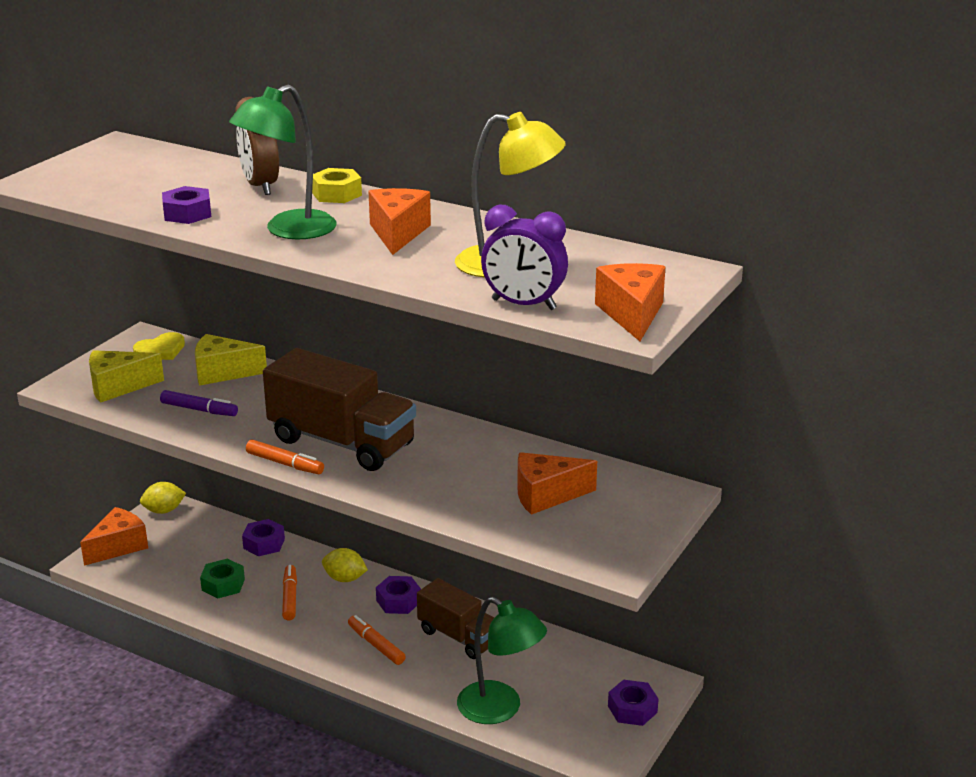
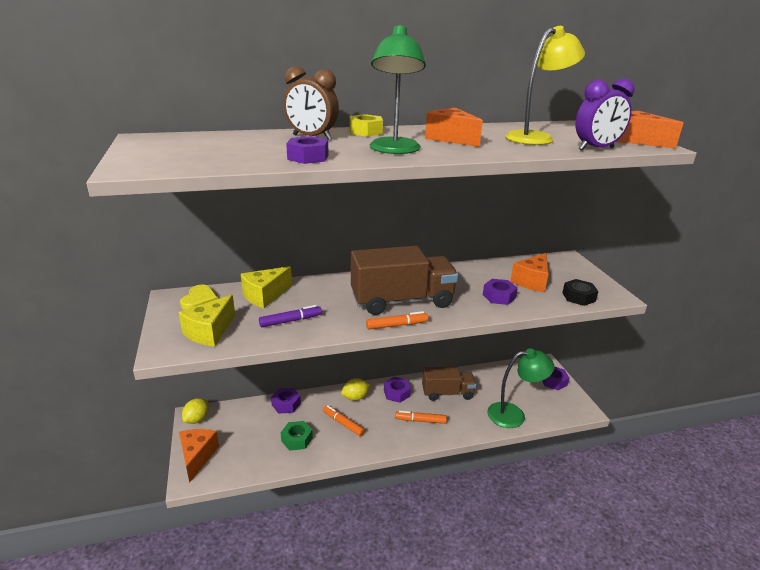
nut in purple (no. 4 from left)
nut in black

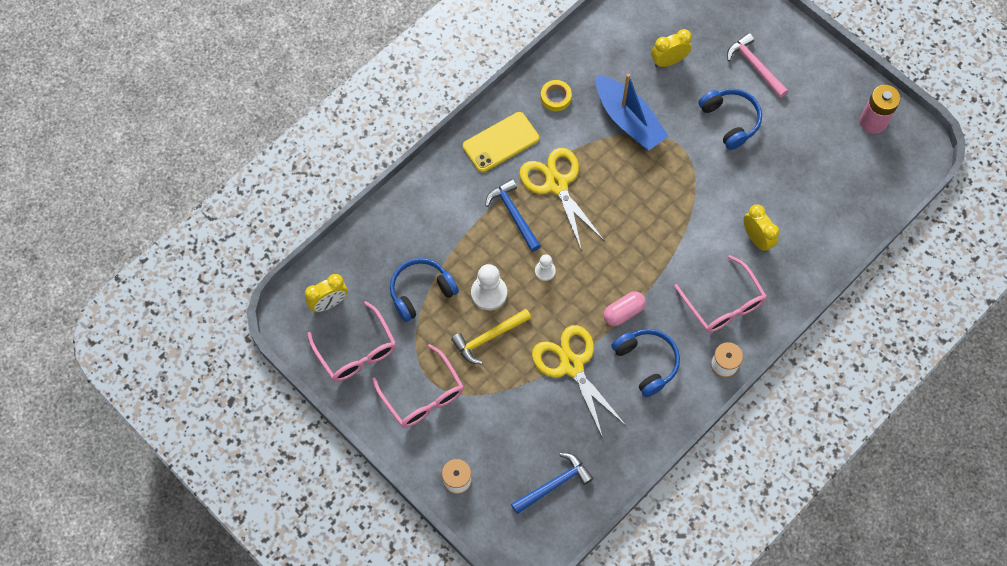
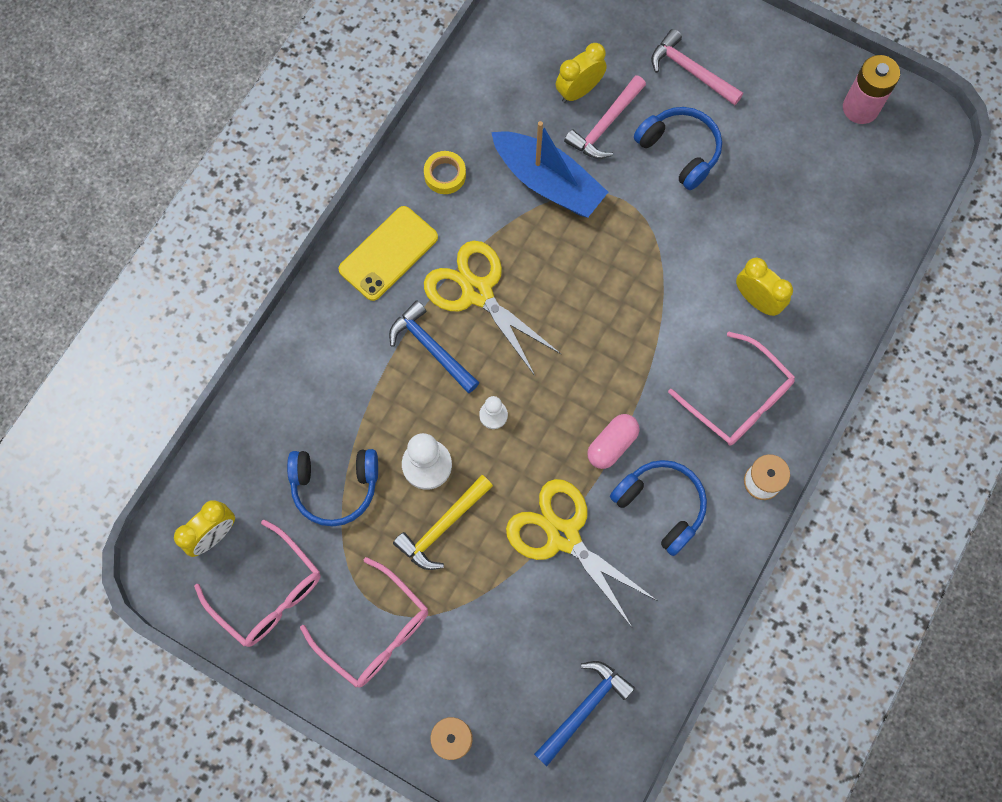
headphones in blue (no. 1 from left)
hammer in pink (no. 1 from left)

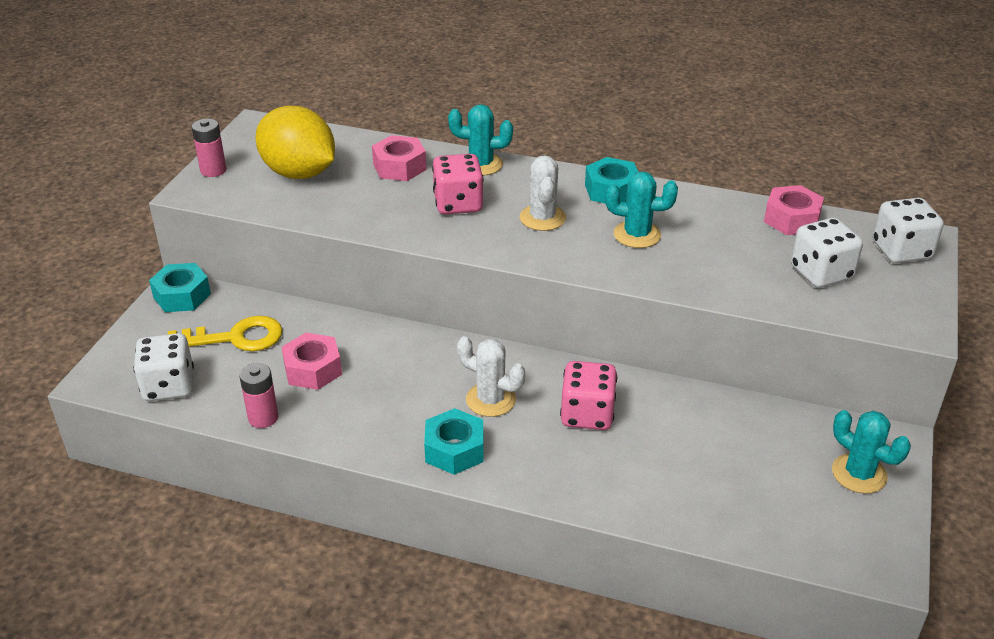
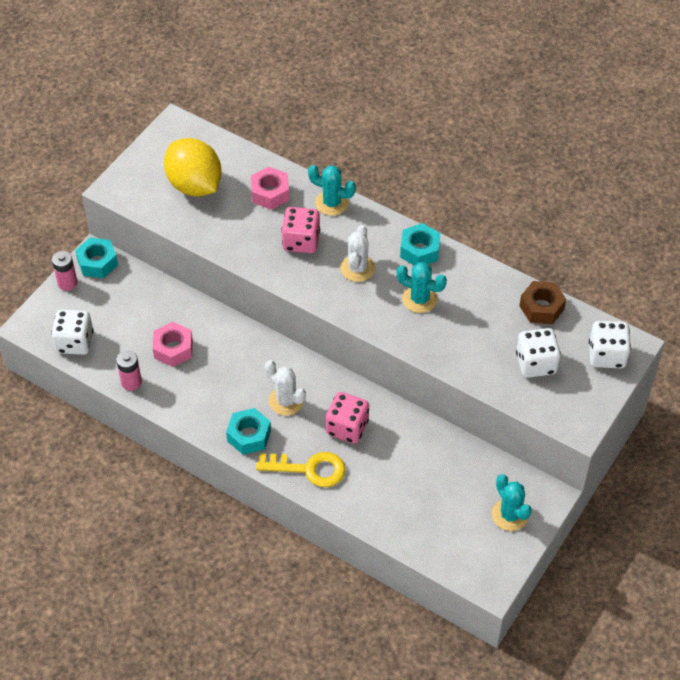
battery in pink (no. 1 from left)
nut in brown
key in yellow

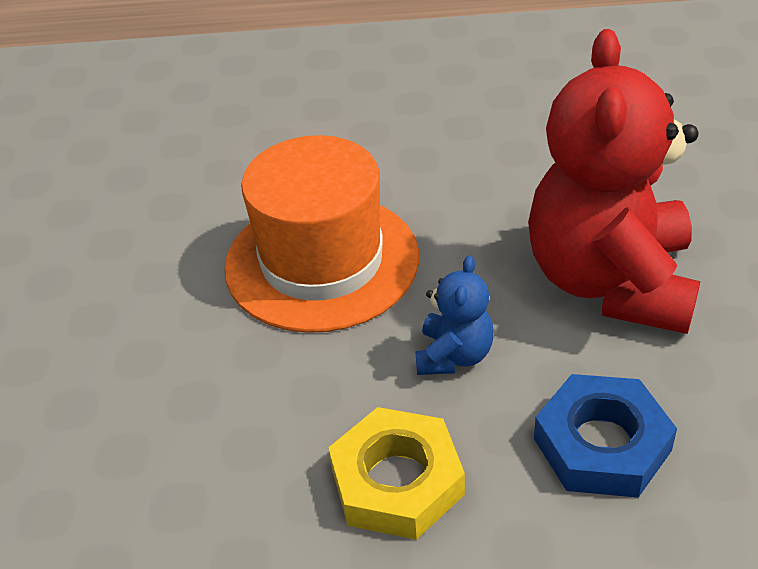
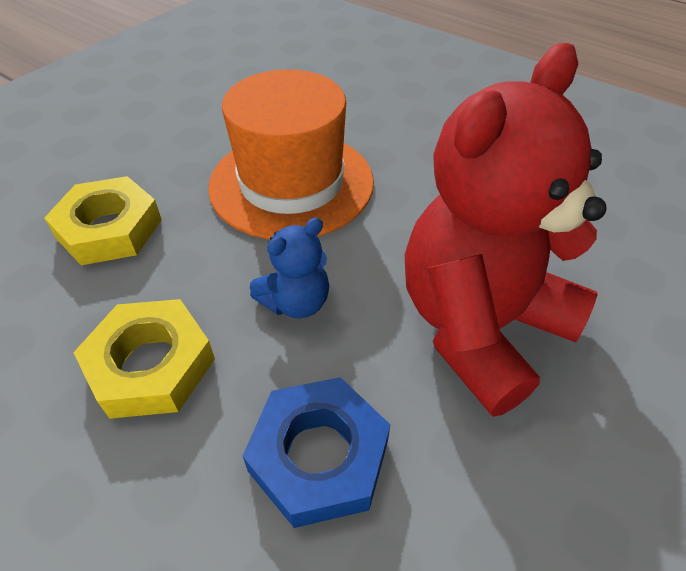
nut in yellow (no. 1 from left)

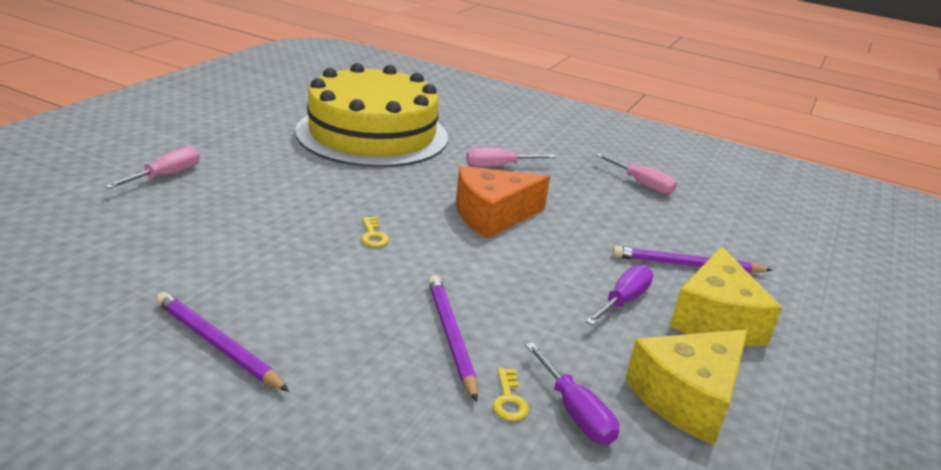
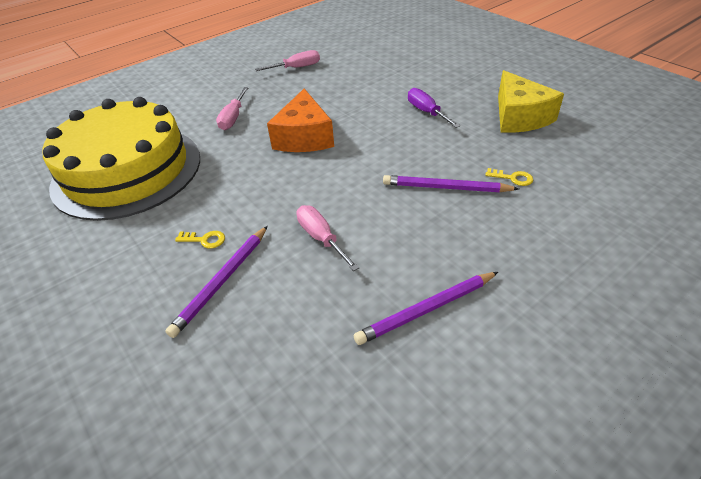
screwdriver in pink (no. 3 from left)
key in yellow (no. 1 from left)
pencil in purple (no. 1 from left)
cheese in yellow (no. 2 from left in the first image)
screwdriver in purple (no. 1 from left in the first image)

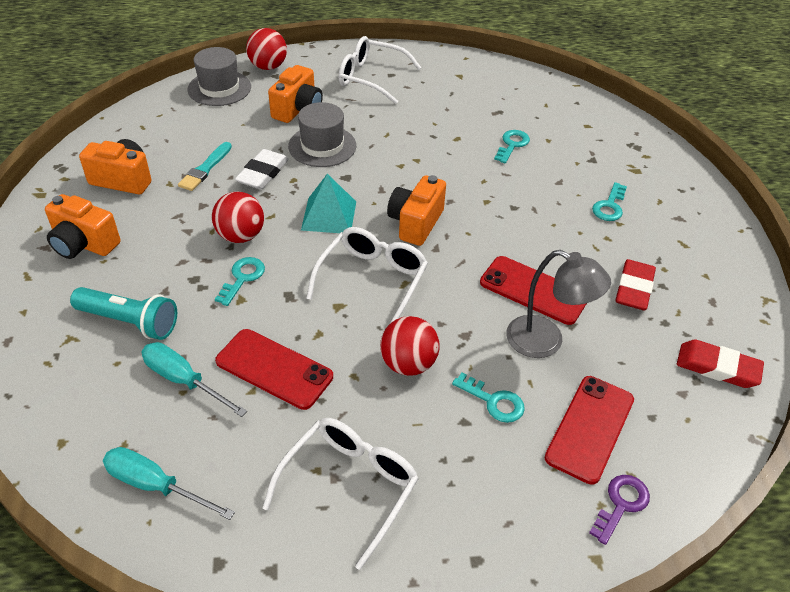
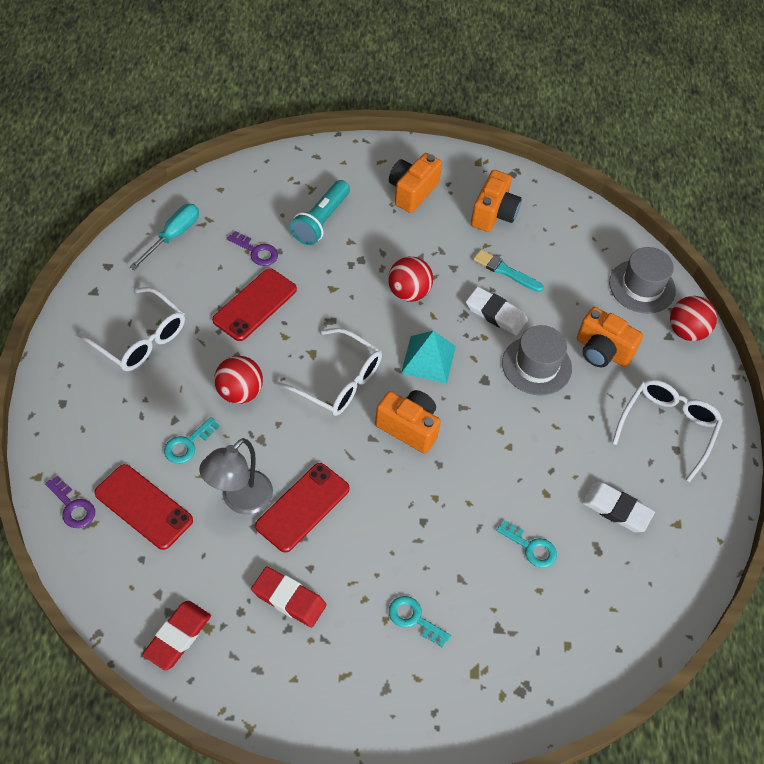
key in turquoise (no. 1 from left in the first image)
key in purple (no. 2 from left)
eraser in white (no. 2 from left)

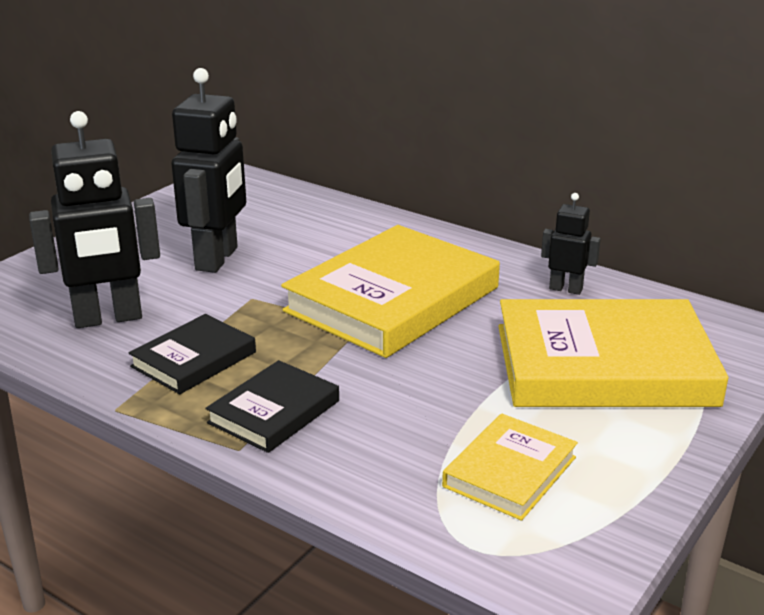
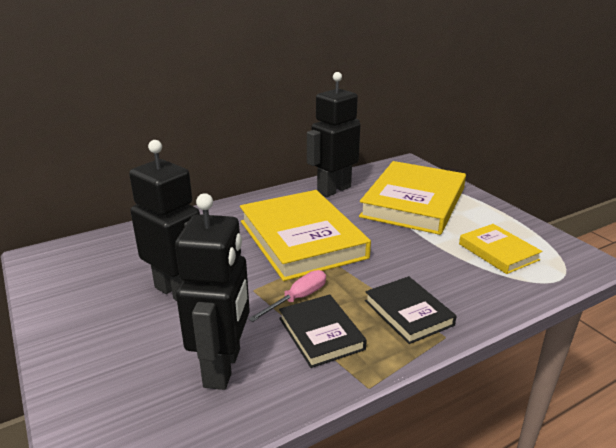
robot in black (no. 3 from left)
screwdriver in pink

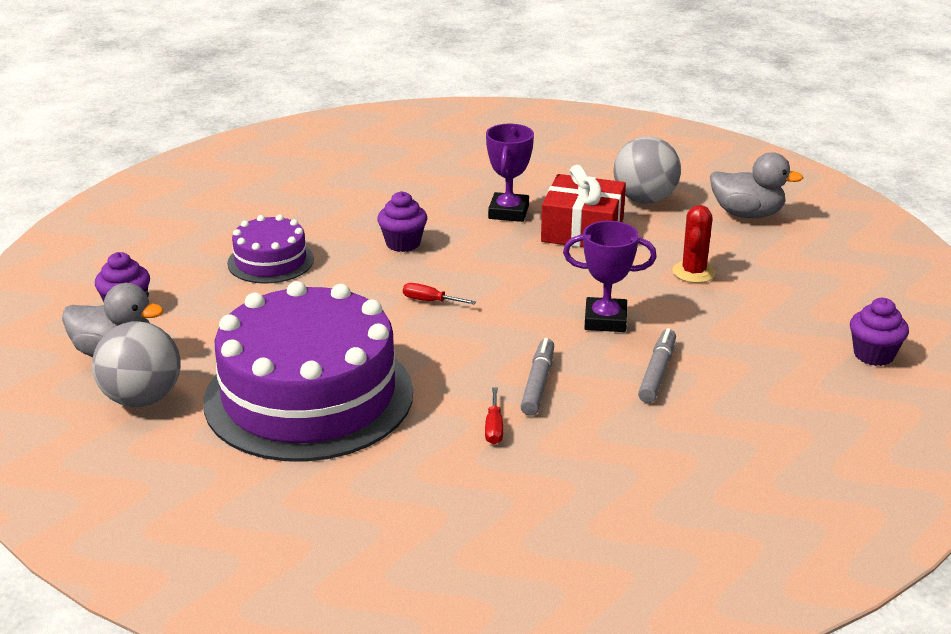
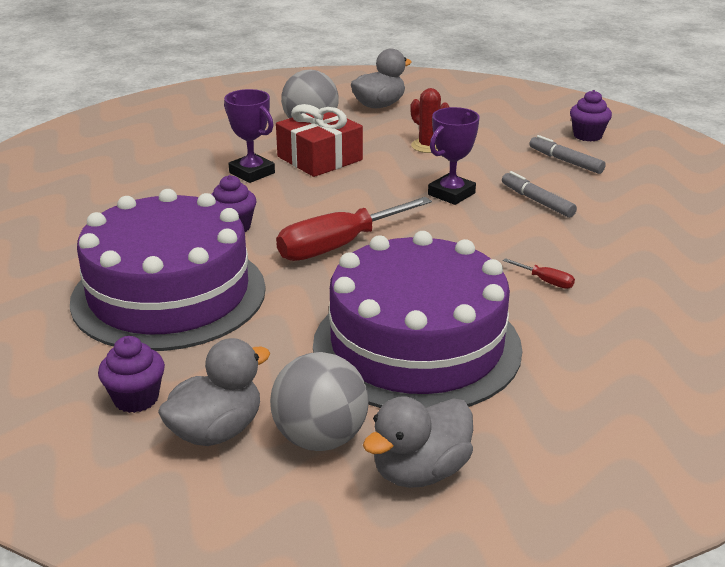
cake in purple (no. 1 from left)
screwdriver in red (no. 1 from left)
marker in grey (no. 2 from left)
duck in grey (no. 3 from left)

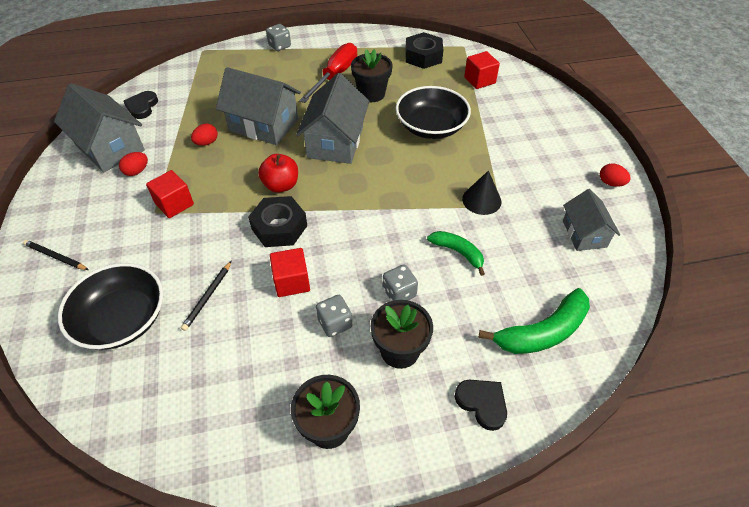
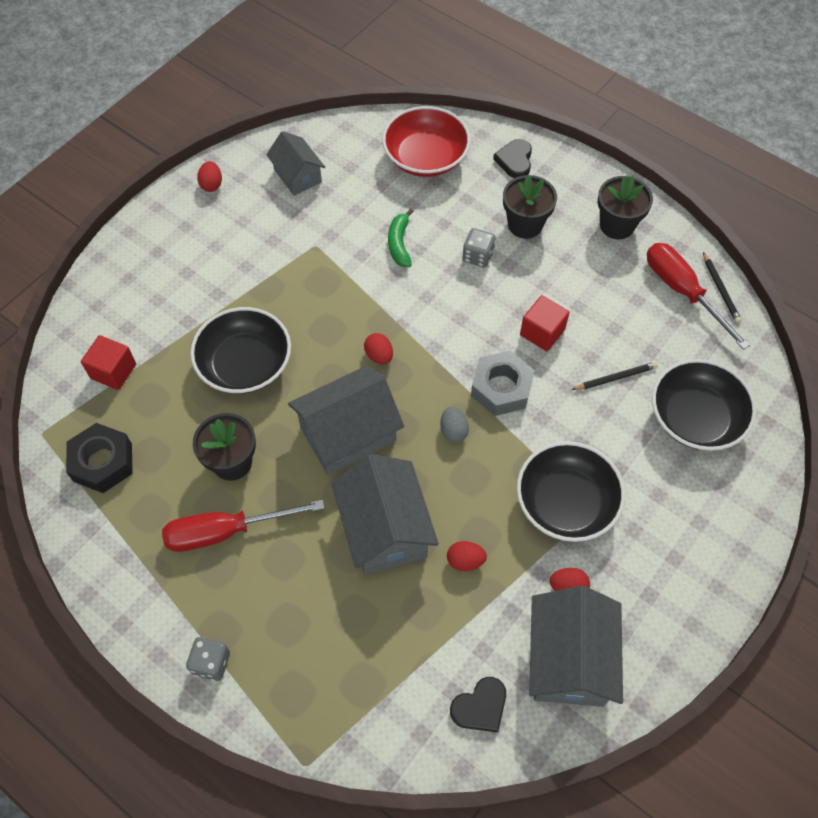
egg in grey
bowl in black (no. 2 from left)
cone in black
house in grey (no. 1 from left)
nut in grey
pencil in black (no. 2 from left)
bowl in red
dice in grey (no. 2 from left in the first image)
screwdriver in red (no. 2 from left)
egg in red (no. 2 from left)

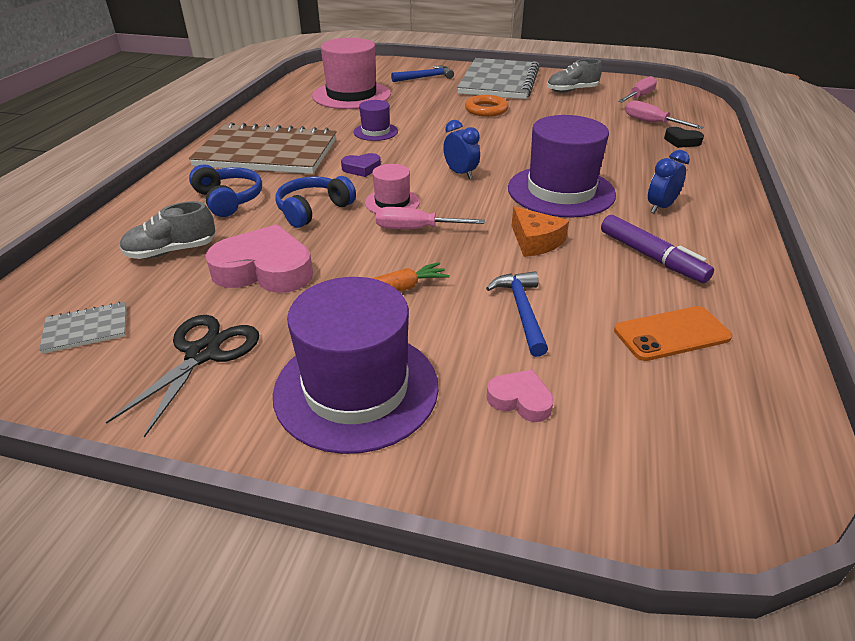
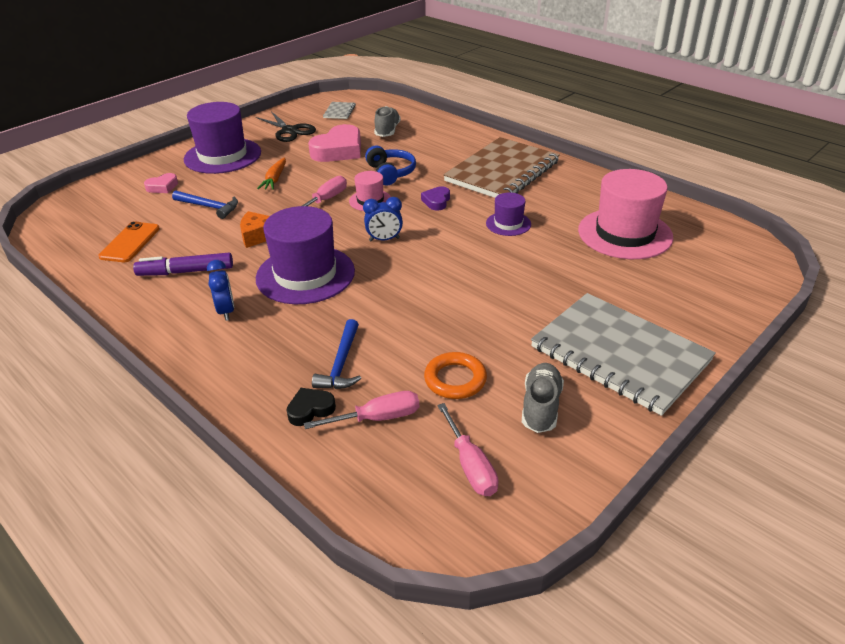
hammer in blue (no. 2 from left)
ring in orange
headphones in blue (no. 1 from left in the first image)

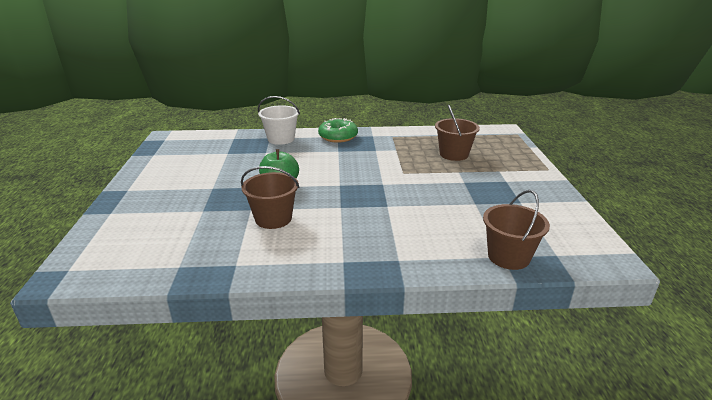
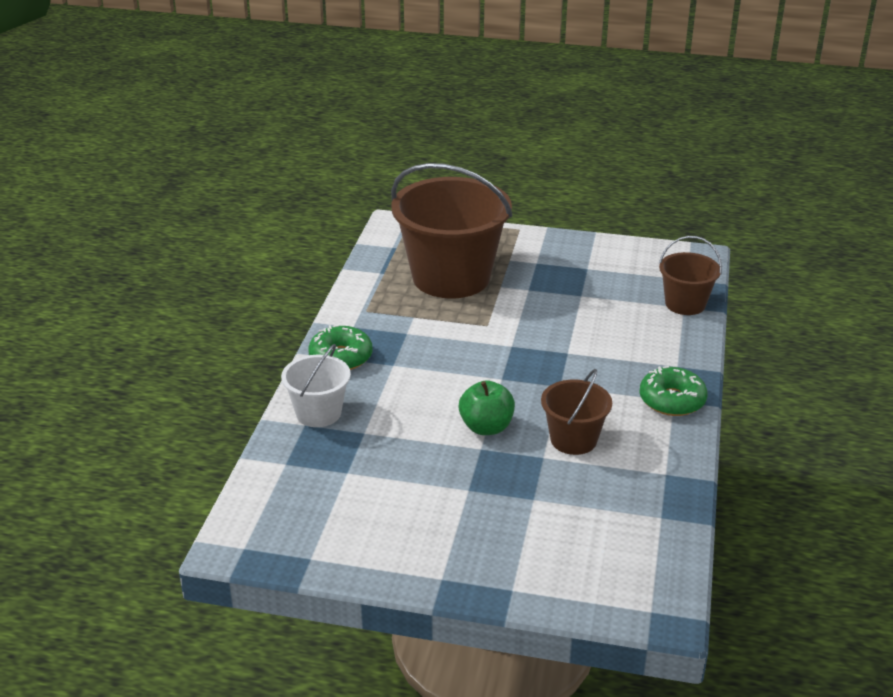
bucket in brown (no. 1 from left)
donut in green (no. 2 from left)

